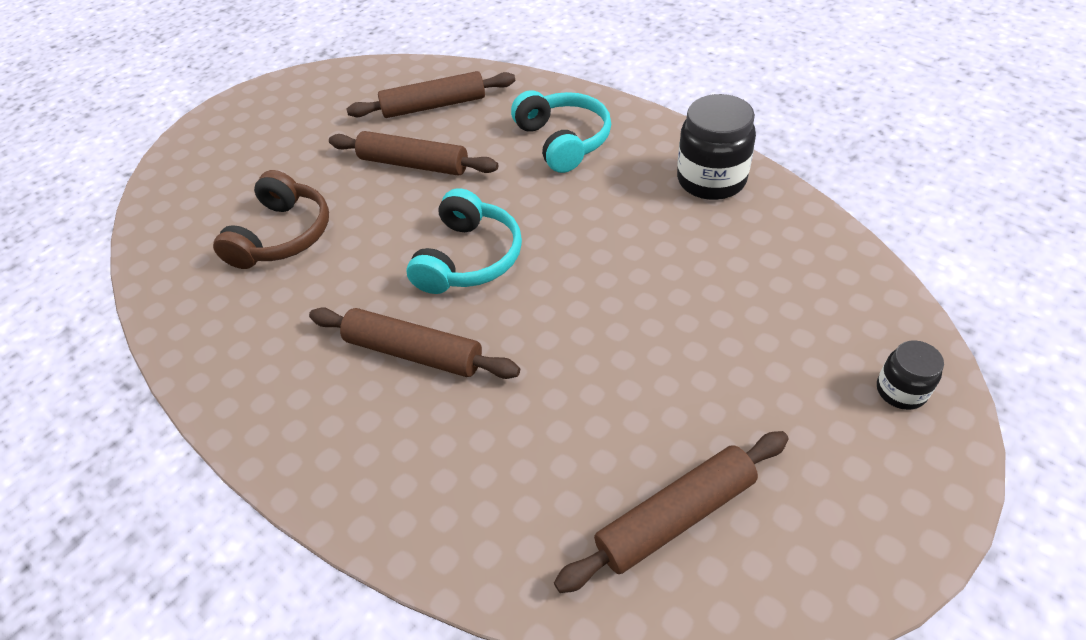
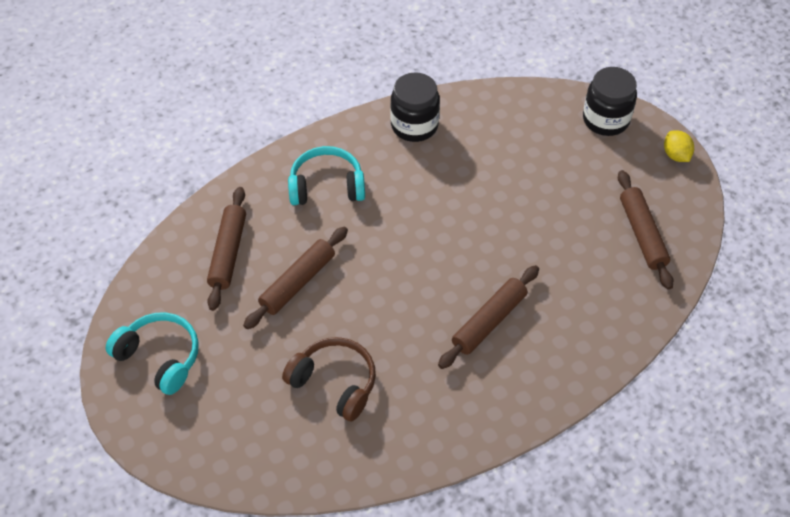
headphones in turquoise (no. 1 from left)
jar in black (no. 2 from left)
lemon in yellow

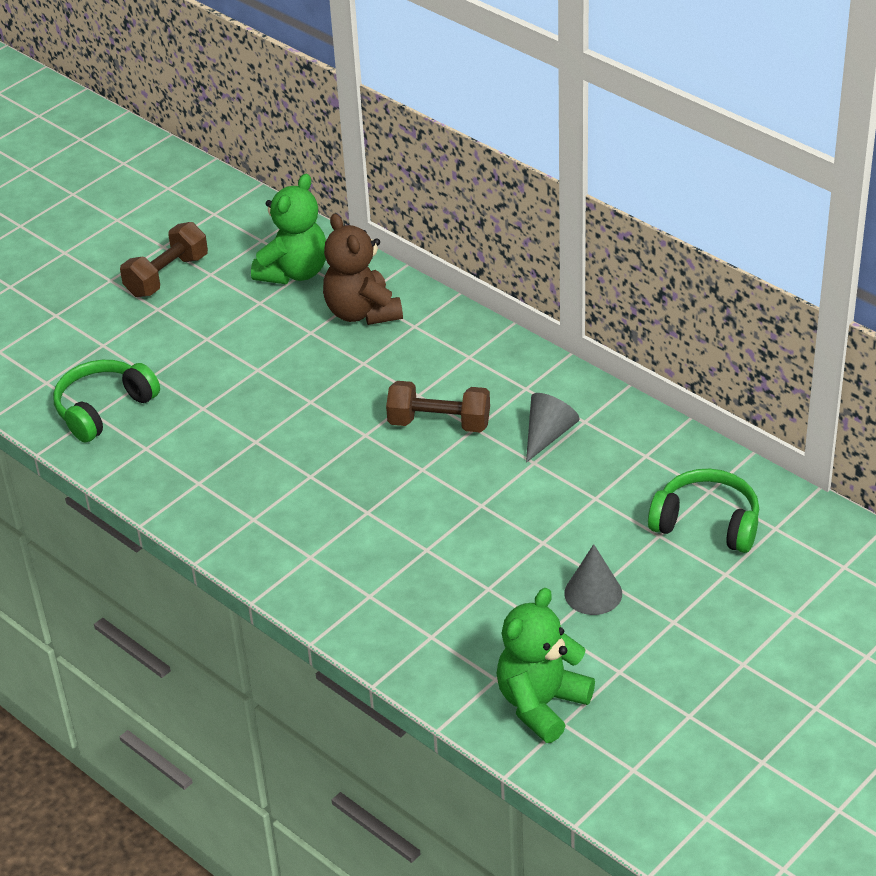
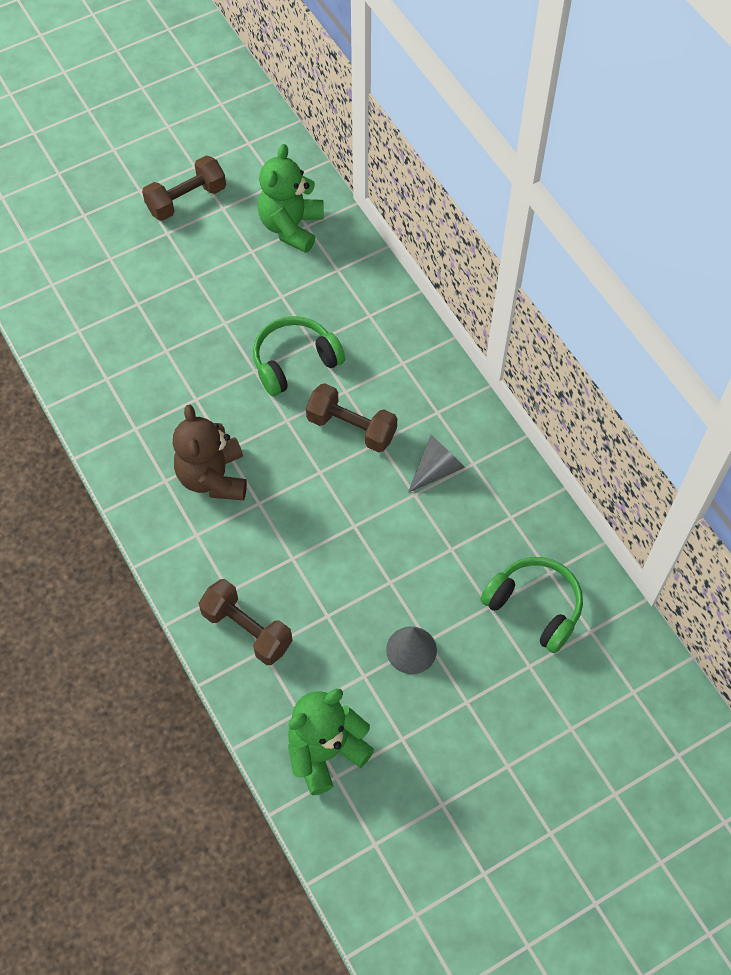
teddy bear in green (no. 1 from left)
teddy bear in brown
headphones in green (no. 1 from left)
dumbbell in brown (no. 2 from left)

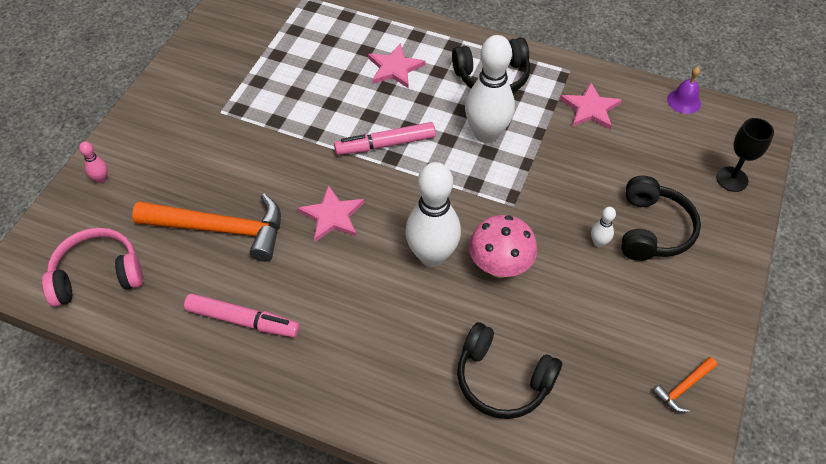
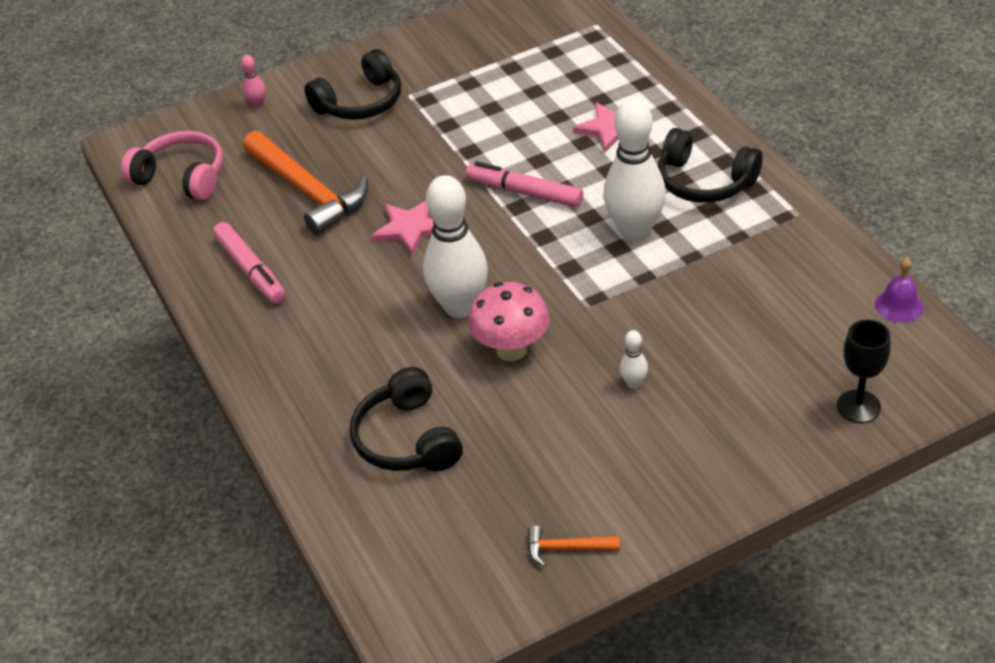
star in pink (no. 3 from left in the first image)
headphones in black (no. 1 from left)

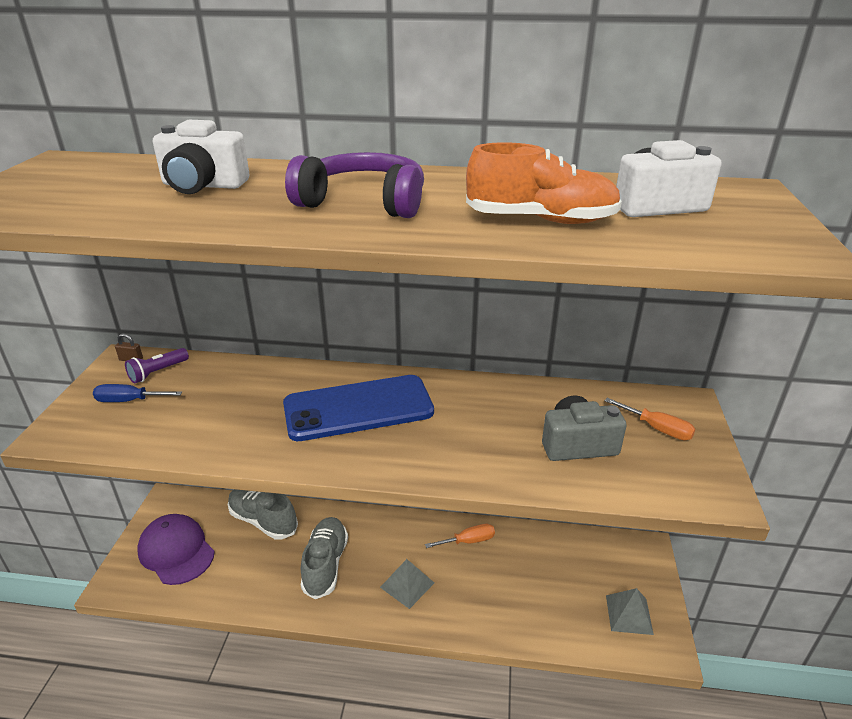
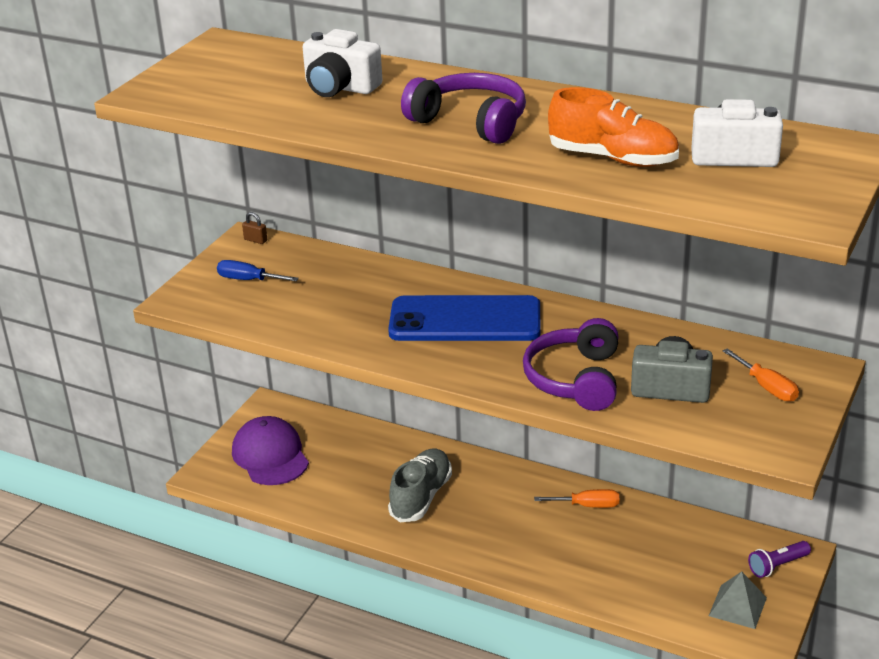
flashlight in purple
shoe in grey (no. 1 from left in the first image)
pyramid in grey (no. 1 from left in the first image)
headphones in purple (no. 2 from left)

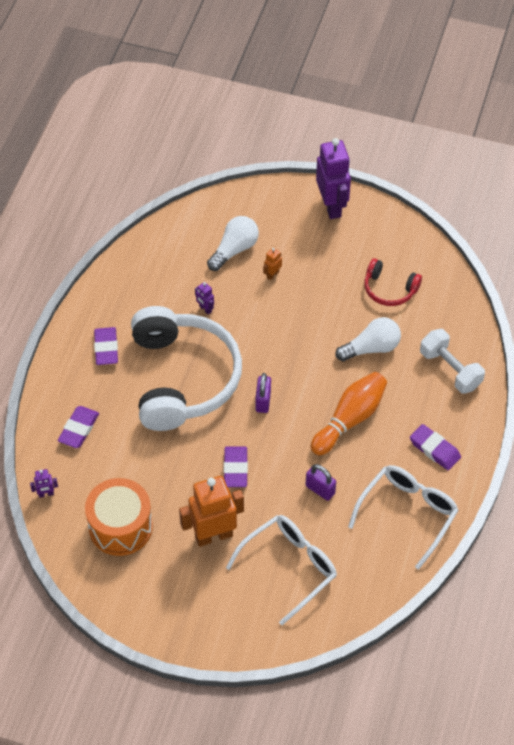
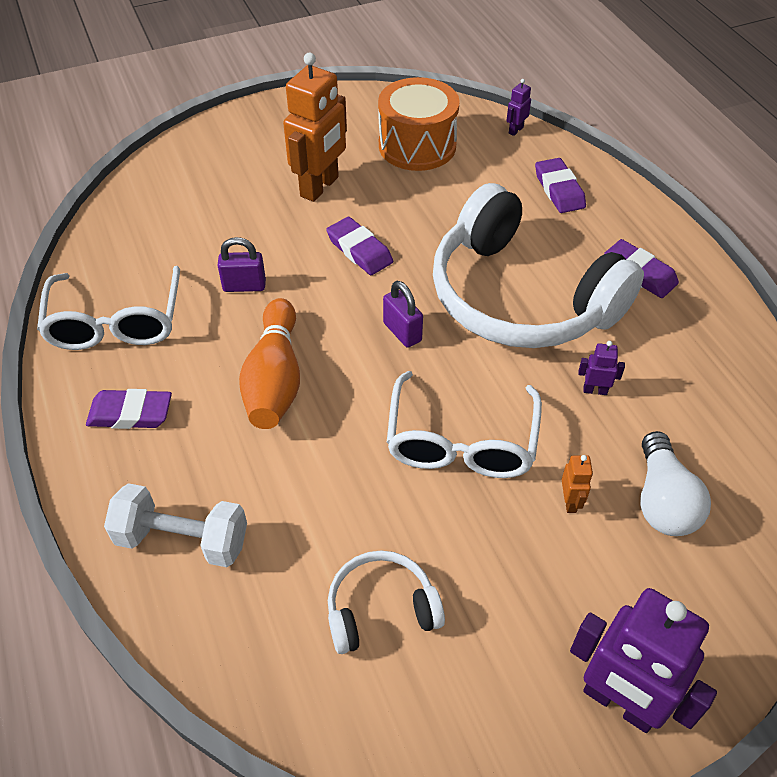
headphones in white (no. 1 from left)
light bulb in white (no. 2 from left in the first image)
glasses in white (no. 2 from left)

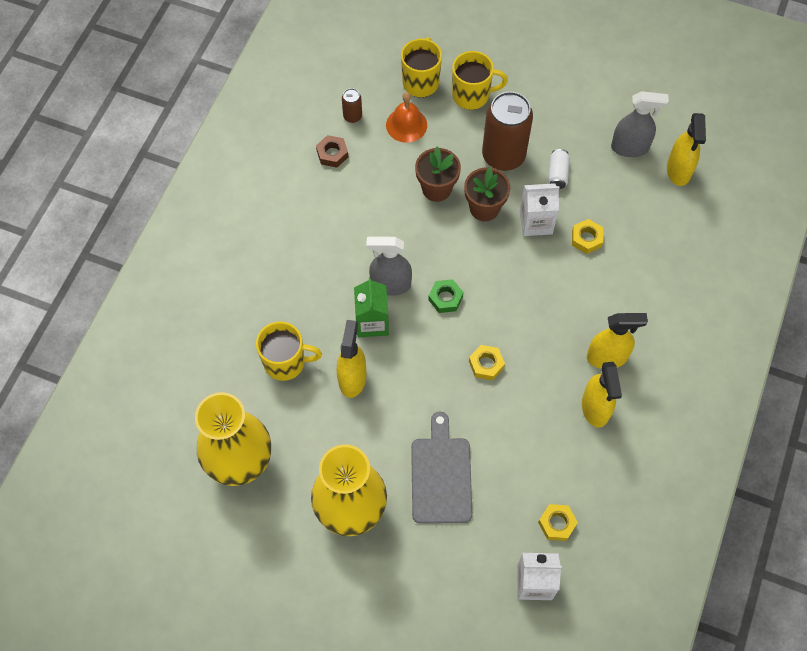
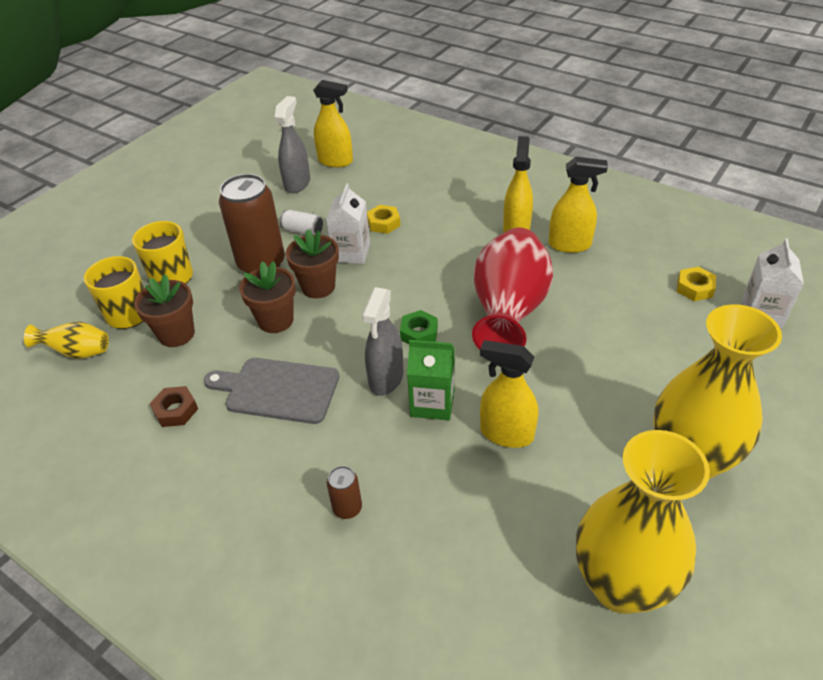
can in brown (no. 2 from left)
flower pot in brown (no. 1 from left)
mug in yellow (no. 1 from left in the first image)
vase in red
cutting board in grey
vase in yellow (no. 1 from left)

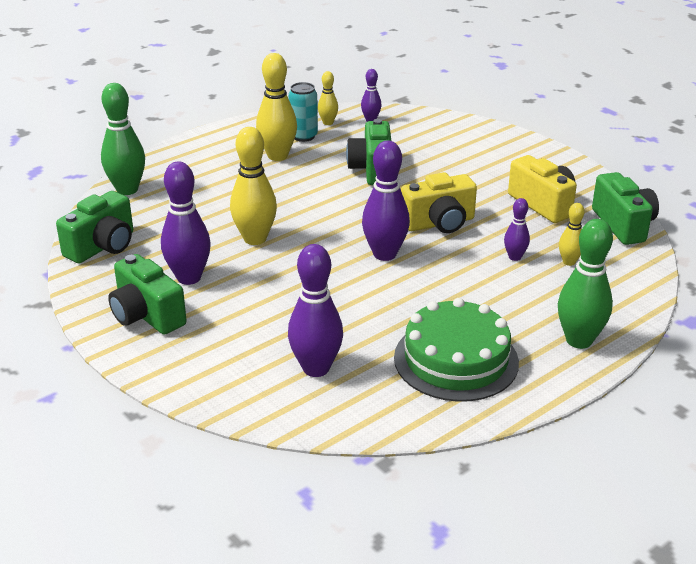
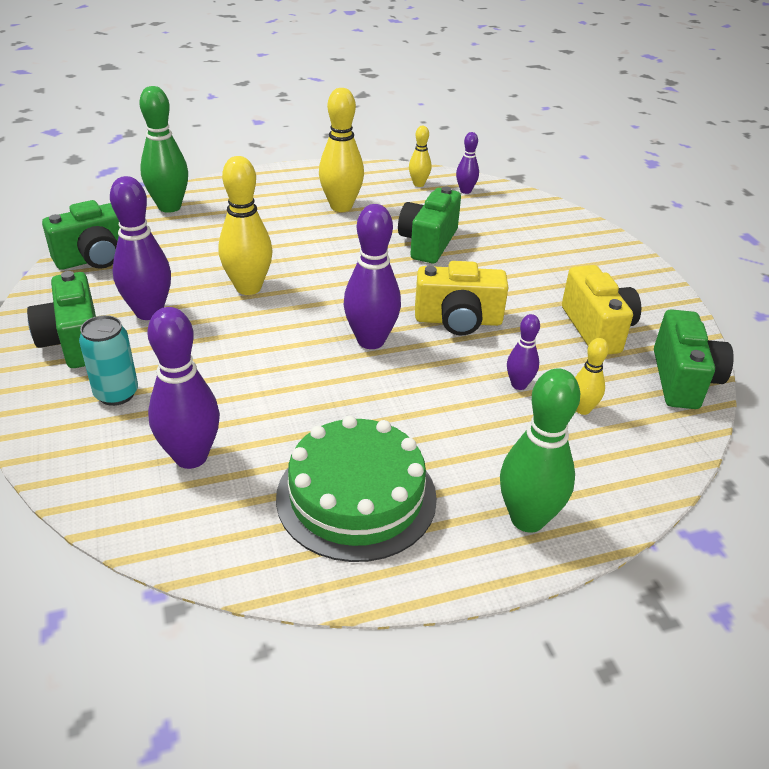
can in turquoise

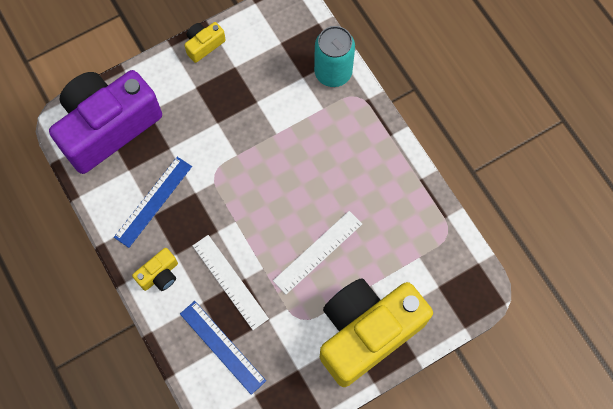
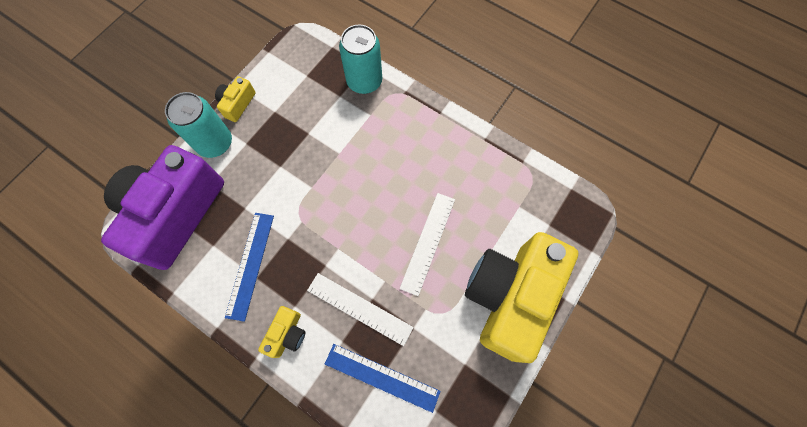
can in turquoise (no. 1 from left)

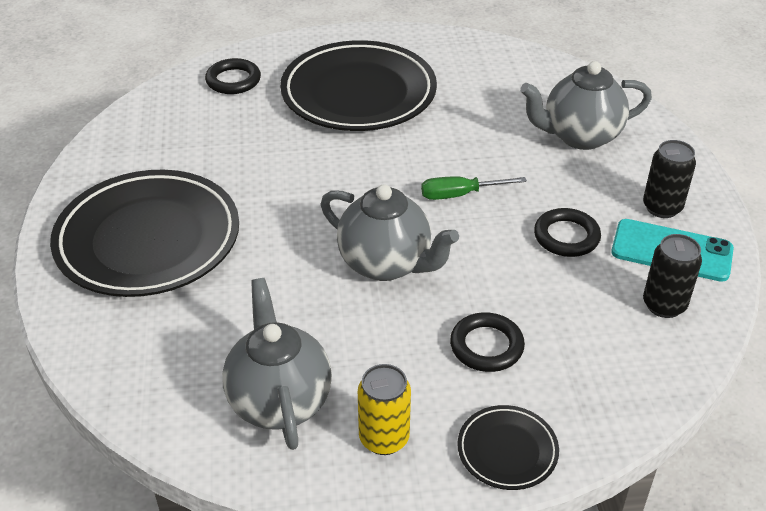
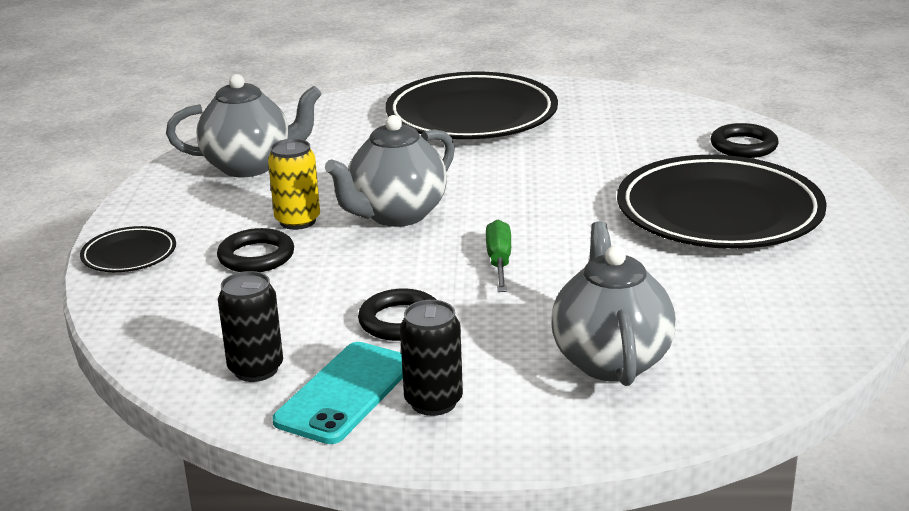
can in yellow

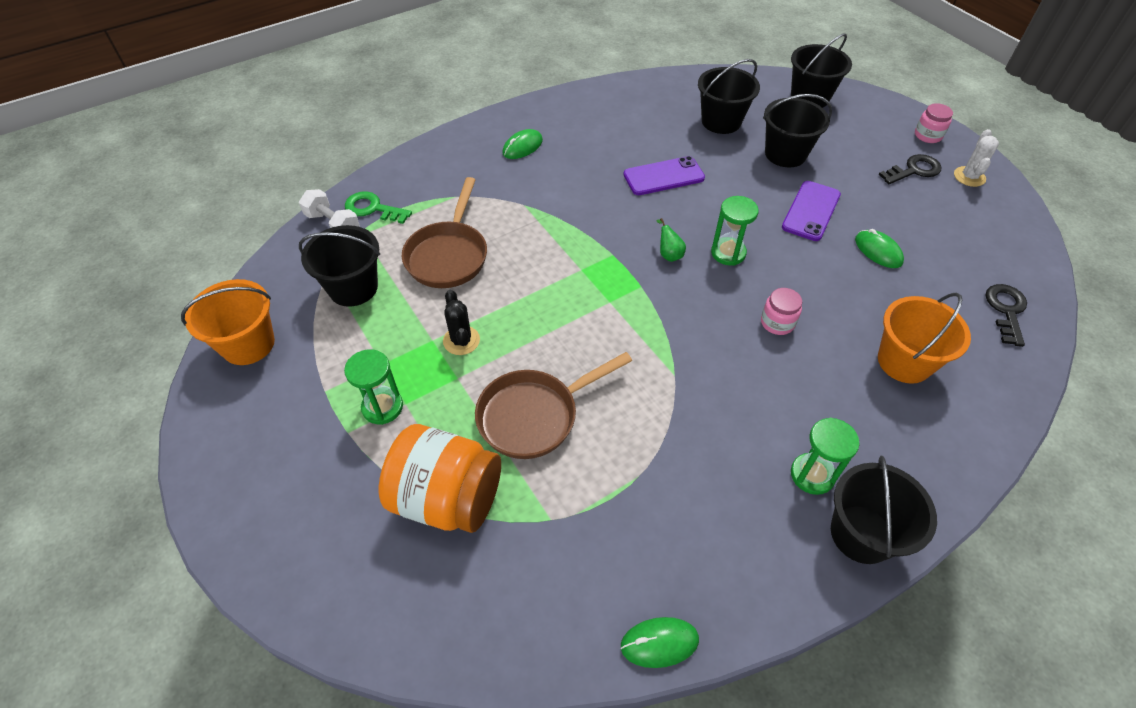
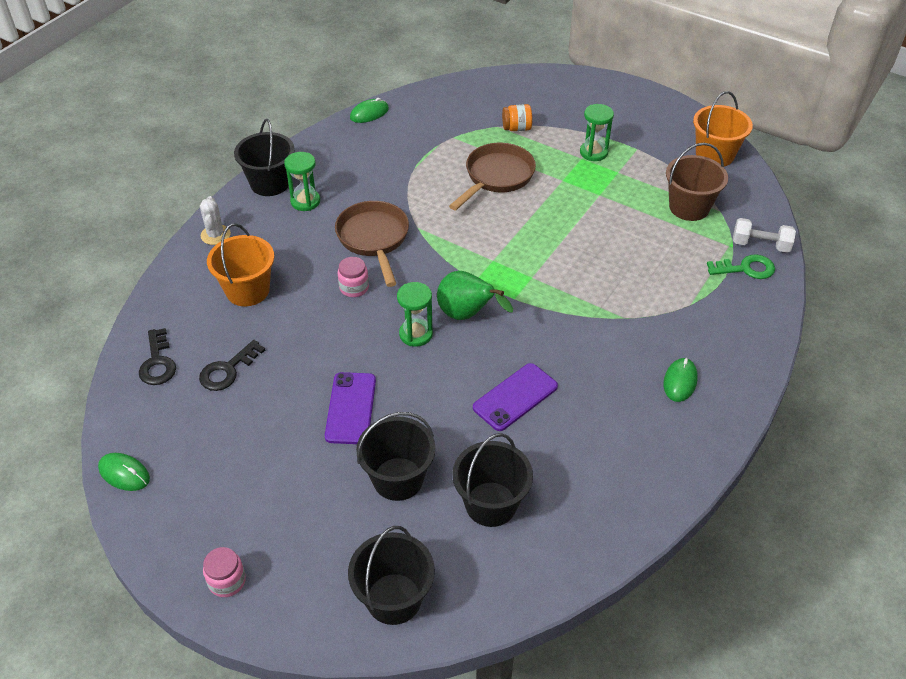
cactus in white
key in black (no. 2 from left)
pan in brown (no. 1 from left)
pear in green
bucket in brown
mouse in green (no. 1 from left)
cactus in black
jar in orange

